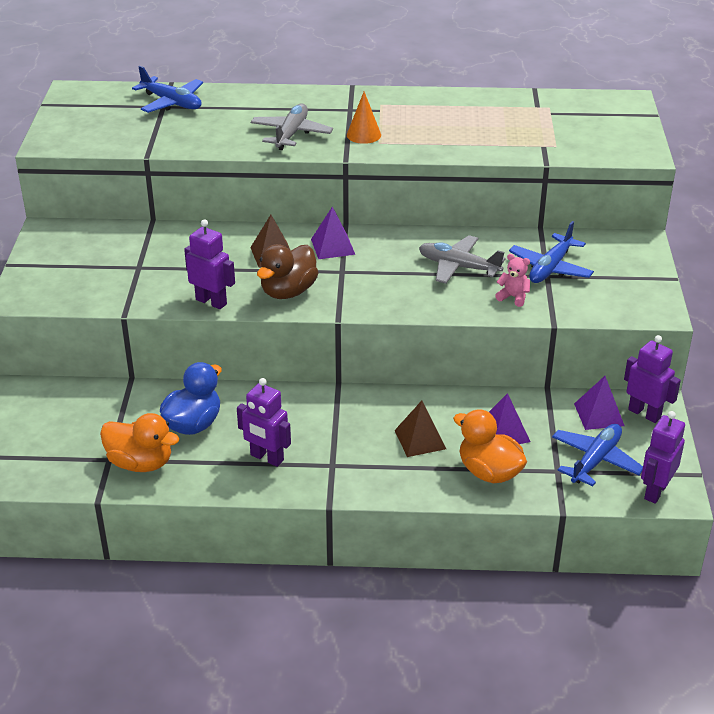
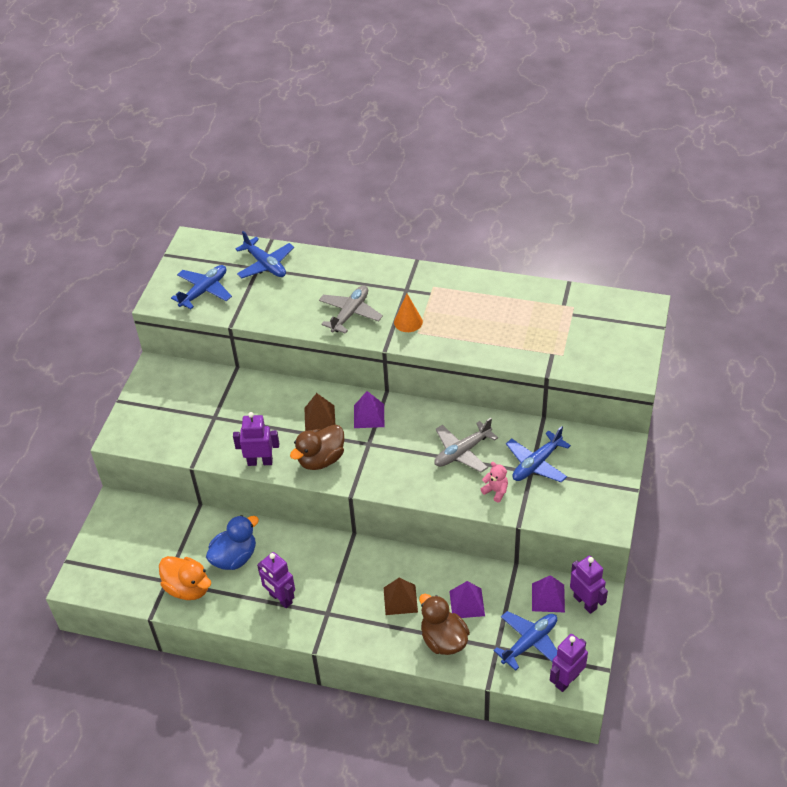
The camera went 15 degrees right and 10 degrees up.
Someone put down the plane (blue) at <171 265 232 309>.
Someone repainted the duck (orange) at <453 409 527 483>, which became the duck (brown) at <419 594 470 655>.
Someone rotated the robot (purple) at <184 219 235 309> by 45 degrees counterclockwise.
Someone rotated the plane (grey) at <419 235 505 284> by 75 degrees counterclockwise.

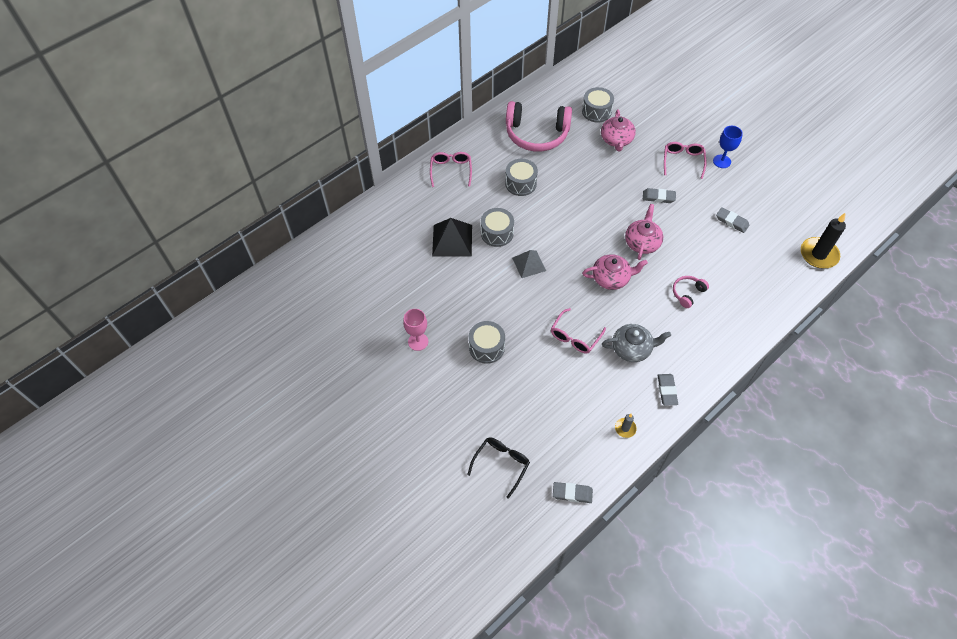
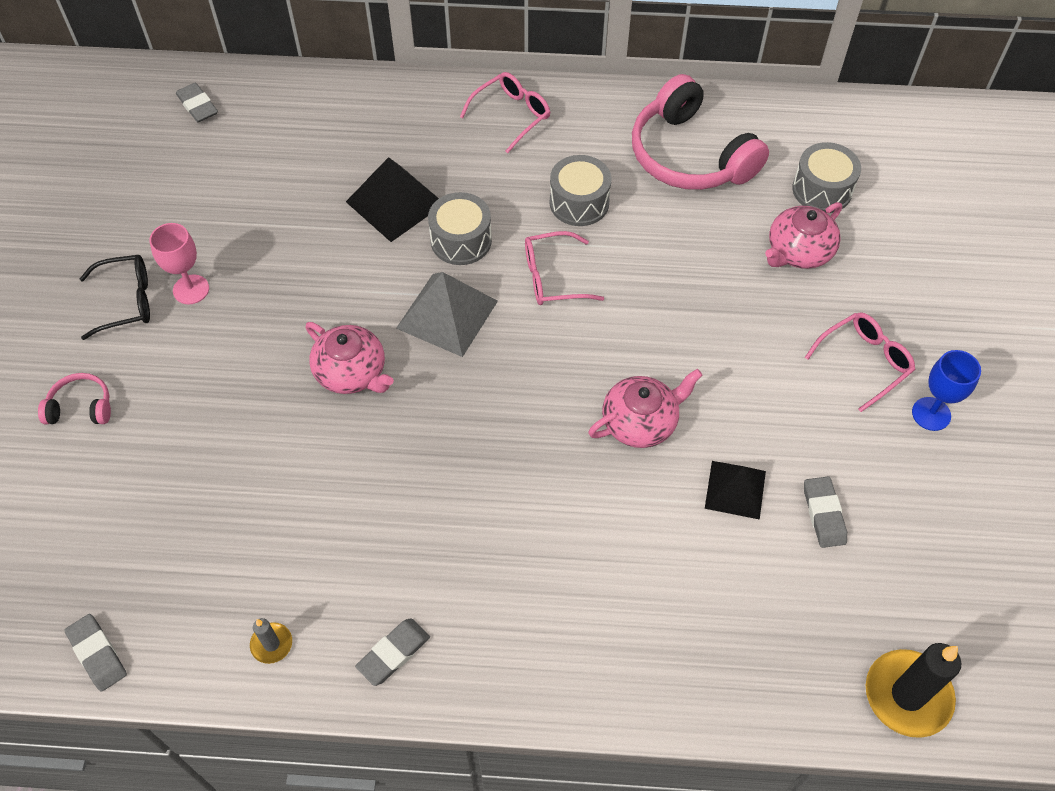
The camera went 45 degrees right and 0 degrees up.
Someone took away the drum (grey) at <469 321 505 364>.
Someone took away the teapot (grey) at <602 324 671 362>.
Someone put down the pyramid (black) at <705 461 766 520>.
Someone carried the glasses (black) from <467 437 530 499> to <80 255 150 340>.
Someone carried the glasses (pink) from <551 308 606 354> to <525 231 604 305>.
Someone carried the teapot (pink) from <582 254 648 290> to <305 322 394 394>.
Someone carried the eraser (grey) from <643 188 676 203> to <176 83 218 122>.
Someone carried the headphones (pink) from <673 276 709 308> to <38 373 111 424>.
Someone scaled the pyramid (grey) at <512 250 546 278> by 1.51.

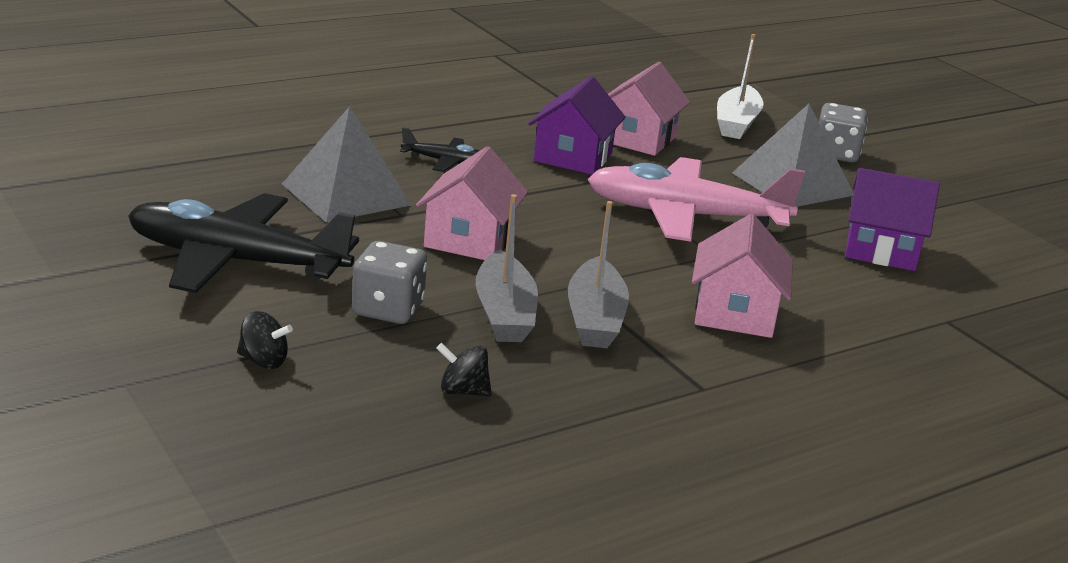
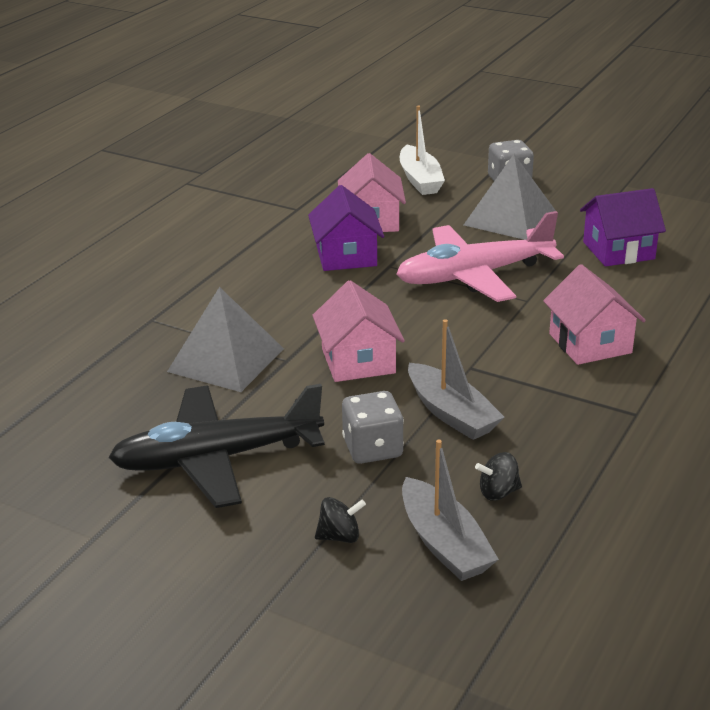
The camera went 25 degrees left and 5 degrees up.
Someone took away the plane (black) at <400 127 480 172>.
Someone carried the boat (grey) from <568 201 629 348> to <402 439 499 581>.

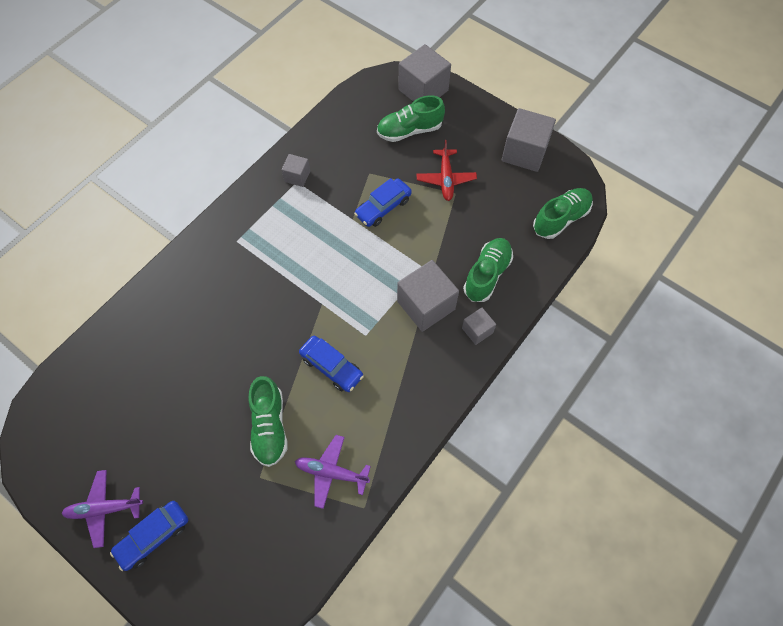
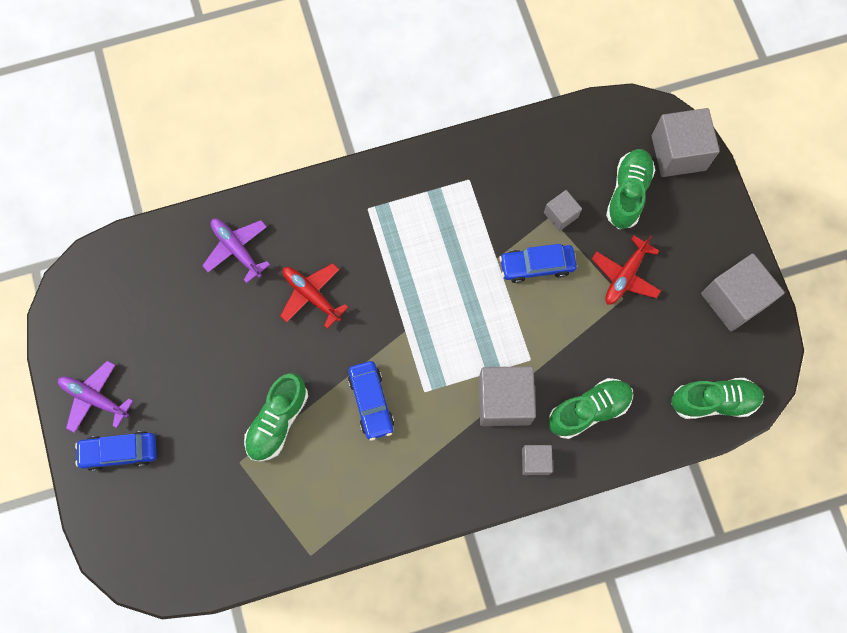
The camera went 35 degrees right and 10 degrees up.
Someone put down the plane (red) at <280 263 349 329>.
Someone carried the cube (grey) from <281 154 310 187> to <544 190 582 231>.
Someone carried the plane (purple) from <295 435 371 509> to <202 219 270 283>.
Someone rotated the shoe (green) at <377 95 445 142> by 90 degrees clockwise.

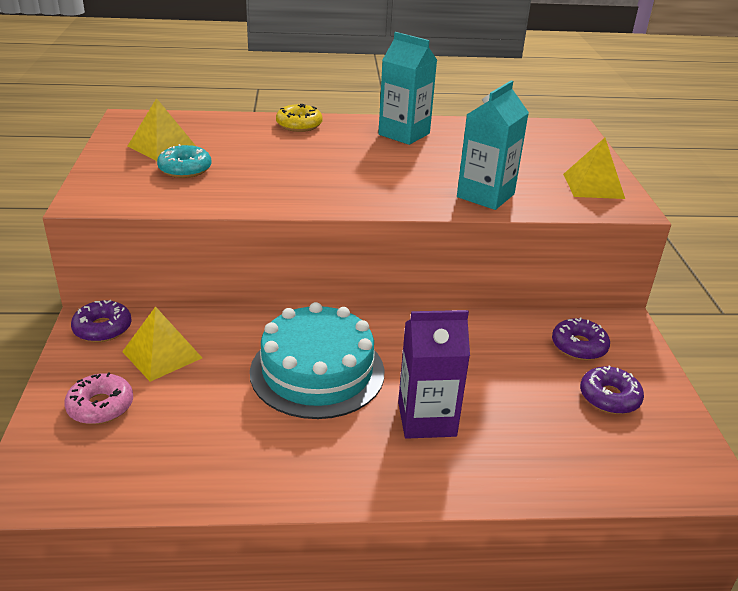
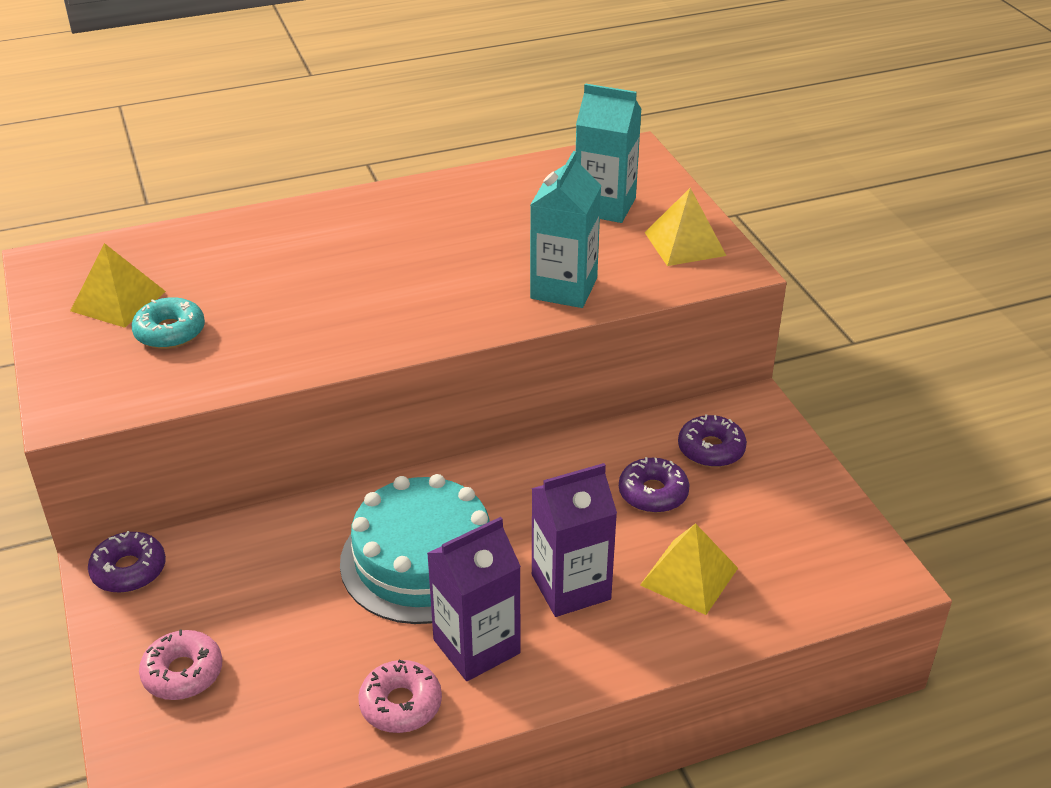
The camera went 15 degrees left and 5 degrees up.
Someone took away the donut (yellow) at <276 104 322 132>.
Someone put down the donut (pink) at <358 660 442 733>.
Someone put down the carton (purple) at <427 517 521 681>.
Someone carried the pyramid (yellow) from <122 306 202 382> to <640 523 738 615>.
Someone carried the carton (turquoise) from <378 32 437 145> to <576 83 642 223>.
Someone carried the donut (purple) from <580 366 644 414> to <619 457 690 513>.

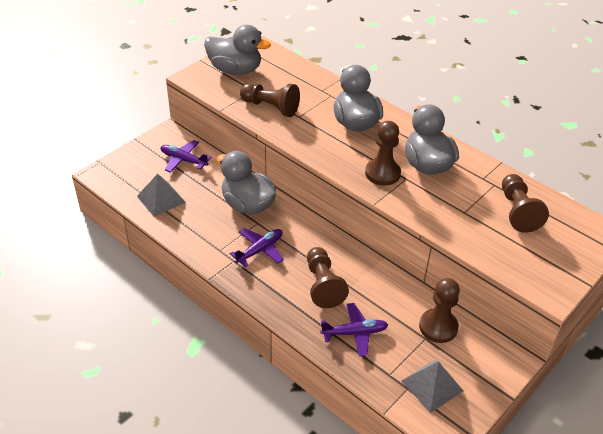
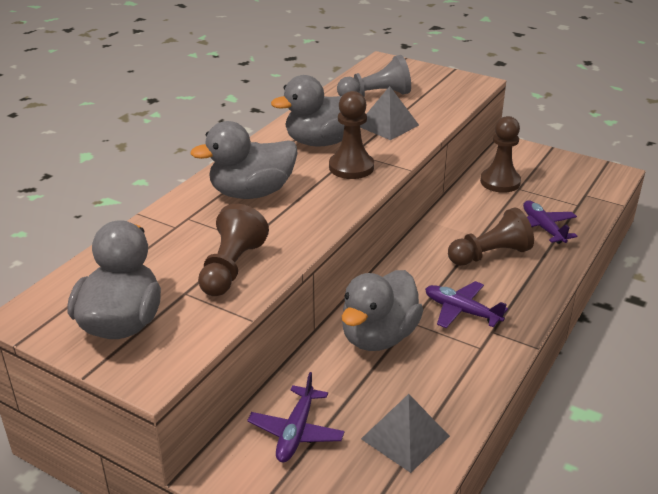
The camera went 100 degrees left and 10 degrees down.
Someone carried the pyramid (grey) from <401 360 463 413> to <360 86 419 140>.
Someone repainted the pawn (brown) at <502 174 549 233>, which became the pawn (grey) at <337 55 411 97>.

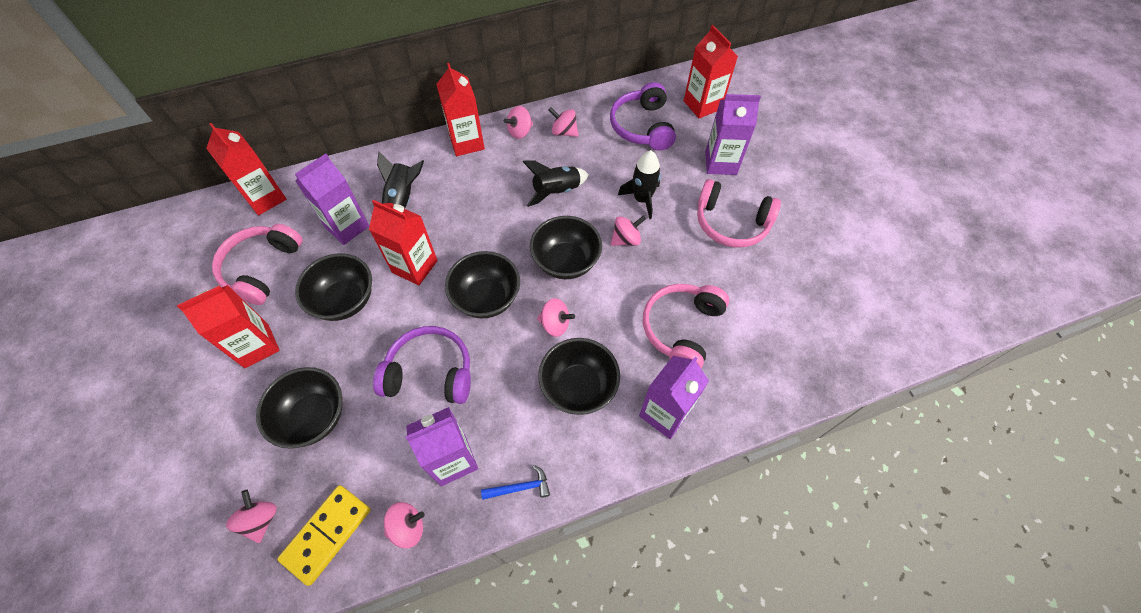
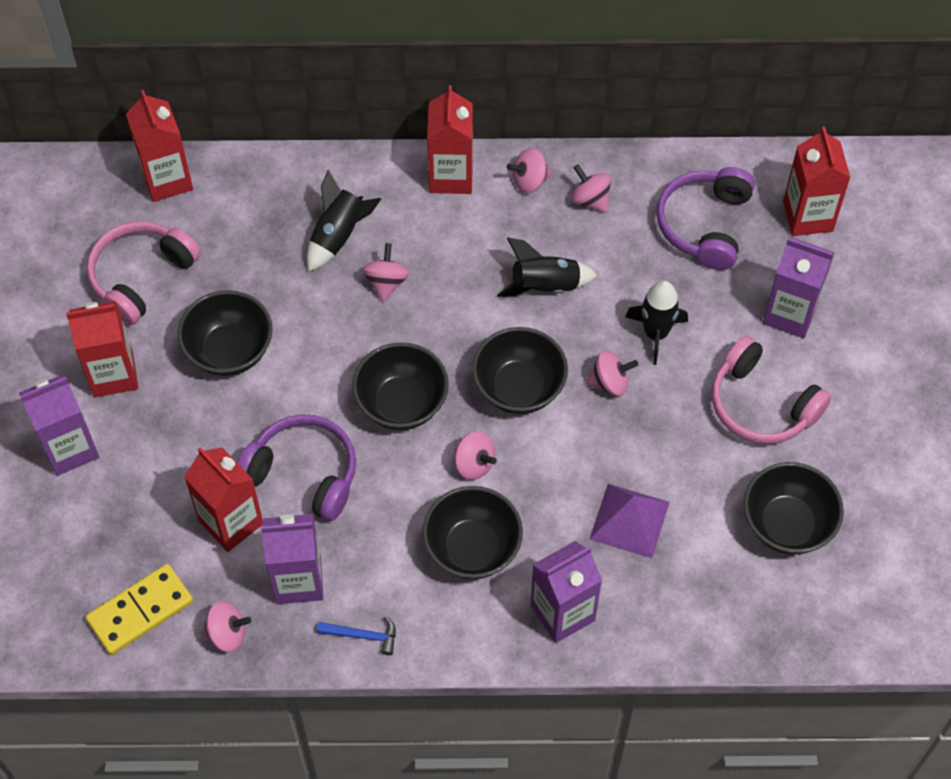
The camera went 20 degrees right and 0 degrees up.
Someone carried the spinning top (pink) from <226 490 277 543> to <363 243 409 302>.
Someone carried the bowl (black) from <256 367 343 449> to <744 462 844 555>.
Someone carried the carton (purple) from <295 154 369 245> to <19 374 99 476>.
Someone carried the carton (red) from <369 200 438 285> to <184 447 263 552>.
Someone swapped the headphones (pink) at <643 284 729 368> for the pyramid (purple) at <589 484 669 558>.

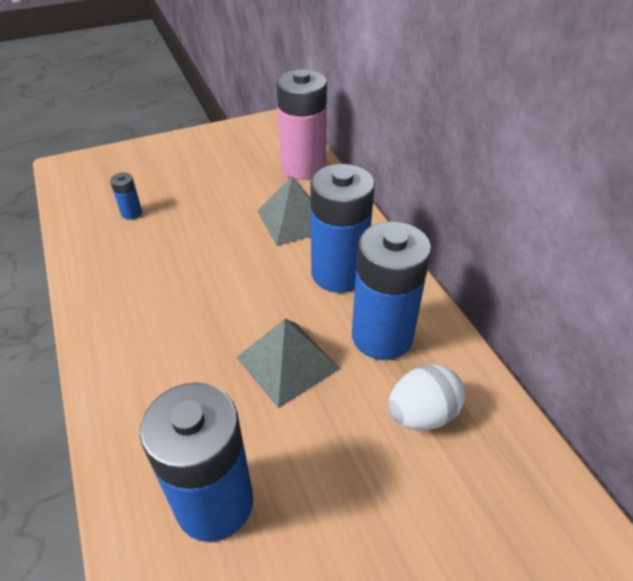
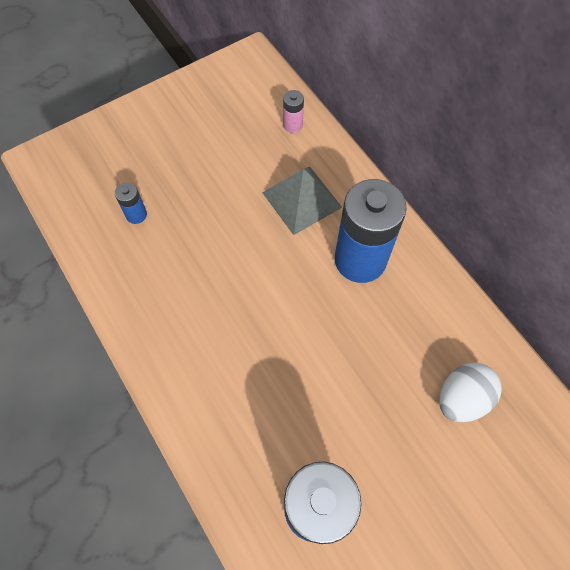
The camera went 10 degrees left and 20 degrees up.
Someone took away the pyramid (grey) at <236 319 340 408>.
Someone took away the battery (blue) at <352 221 431 360>.
Someone scaled the battery (pink) at <276 70 327 180> by 0.42.

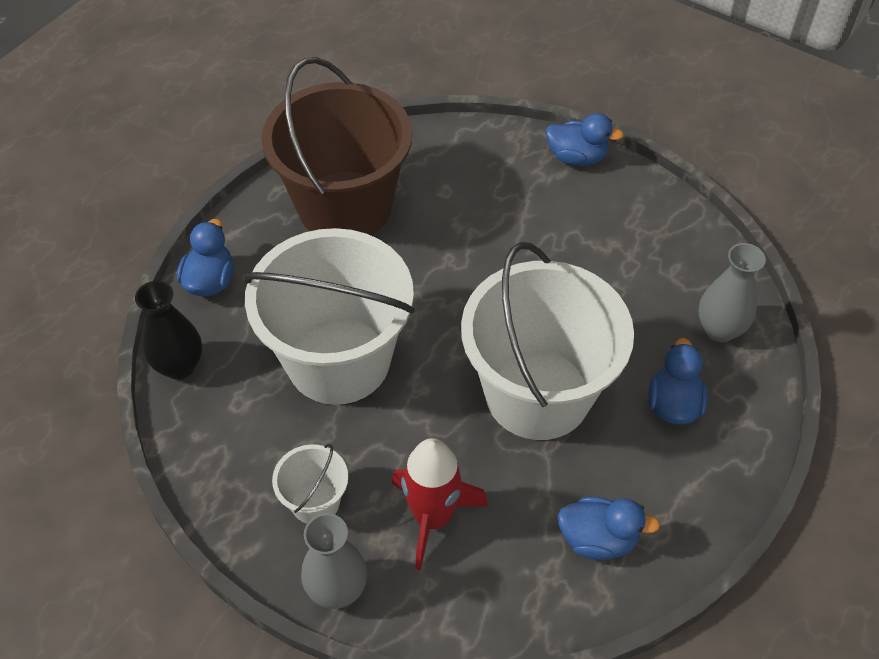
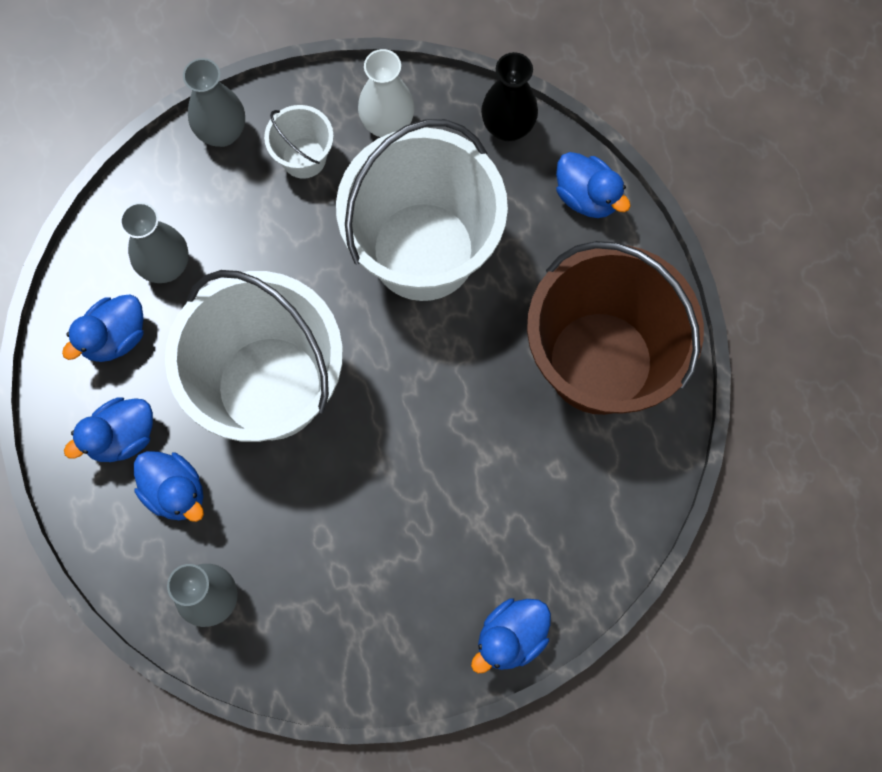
The camera went 125 degrees right and 20 degrees up.
Someone took away the rocket (red) at <392 438 488 570>.
Someone put down the duck (blue) at <64 397 153 462>.
Someone put down the vase (grey) at <120 202 189 283>.
Someone put down the vase (white) at <358 49 415 137>.

